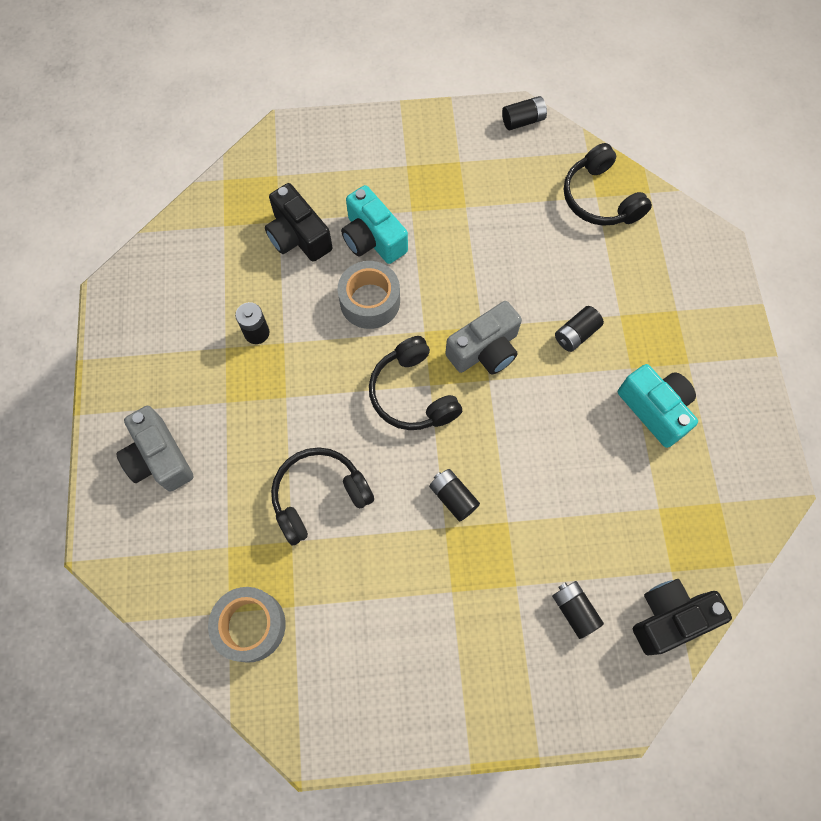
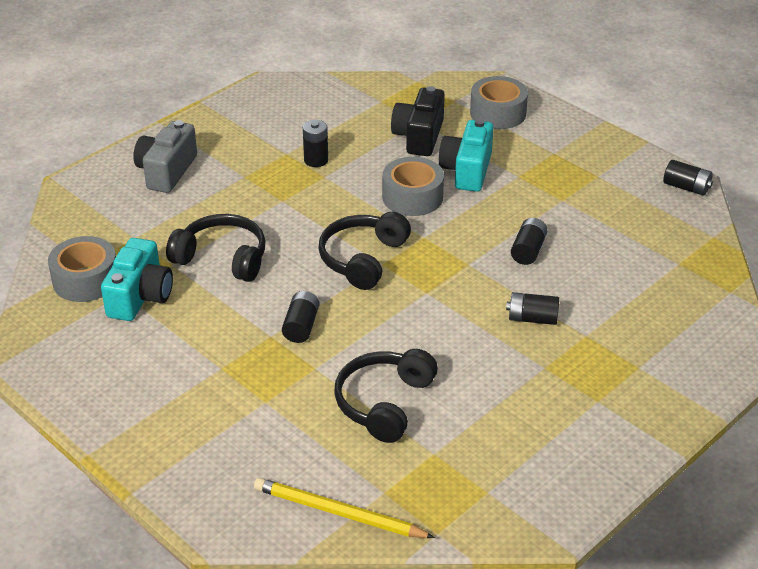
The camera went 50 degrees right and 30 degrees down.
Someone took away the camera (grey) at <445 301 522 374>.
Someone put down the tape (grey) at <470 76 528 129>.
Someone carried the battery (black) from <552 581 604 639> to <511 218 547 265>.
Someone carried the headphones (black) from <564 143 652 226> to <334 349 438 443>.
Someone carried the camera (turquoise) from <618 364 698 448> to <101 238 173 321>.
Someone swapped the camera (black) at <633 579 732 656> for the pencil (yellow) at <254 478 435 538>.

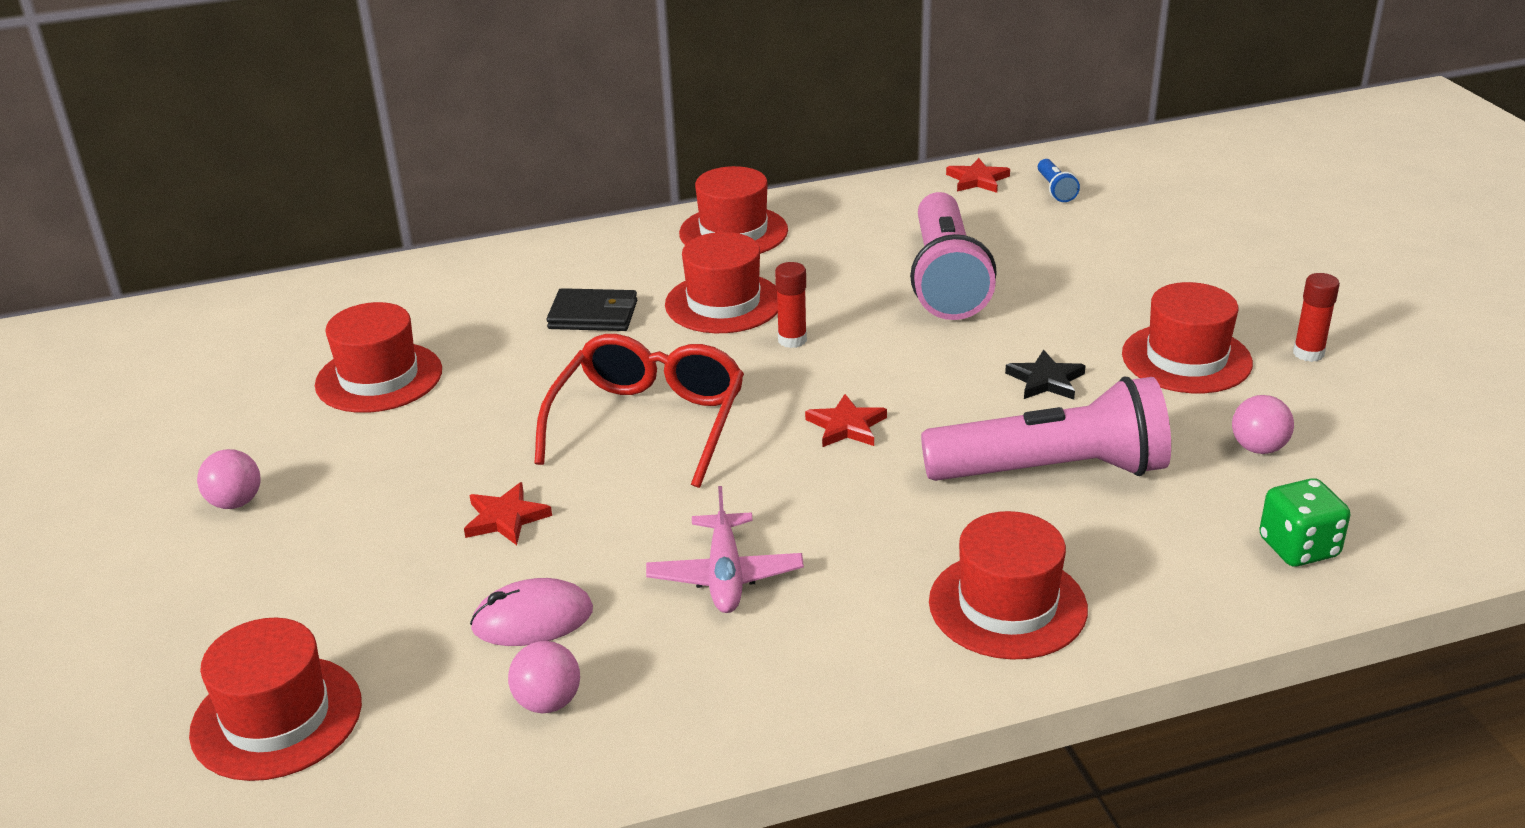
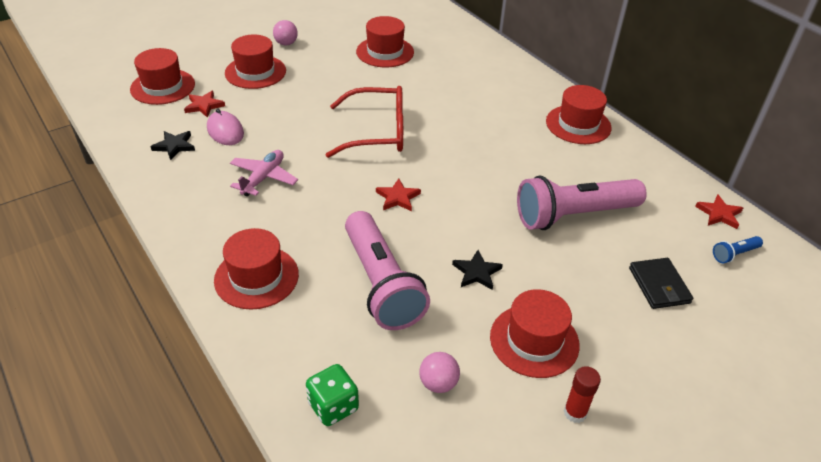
The camera went 70 degrees right and 10 degrees up.
Someone took away the glue stick (red) at <775 262 807 348>.
Someone carried the star (red) from <464 482 552 545> to <184 91 225 118>.
Someone carried the wallet (black) from <547 288 637 331> to <629 258 693 309>.
Someone carried the hat (red) from <665 232 778 333> to <225 35 286 89>.
Someone swapped the ball (pink) at <508 641 580 713> for the star (black) at <151 131 195 160>.
Someone rotated the plane (pink) at <646 486 804 613> by 135 degrees clockwise.

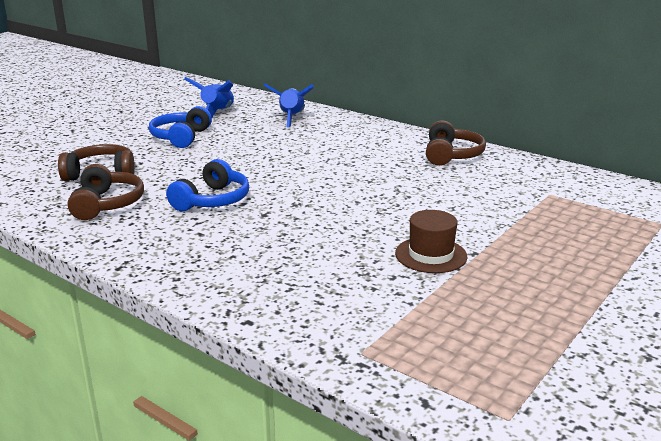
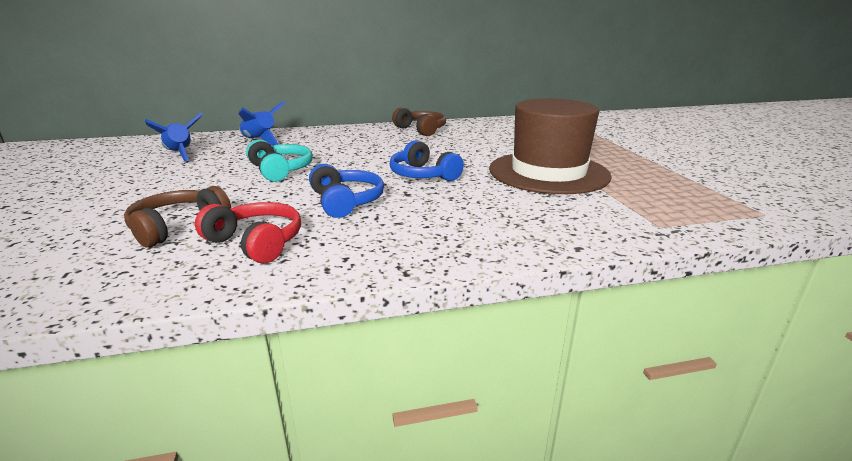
The camera went 50 degrees left and 0 degrees up.
Someone put down the headphones (turquoise) at <246 140 313 182>.
Someone carried the headphones (blue) from <149 106 212 148> to <390 140 464 181>.
Someone repainted the headphones (brown) at <67 164 144 220>, which became the headphones (red) at <195 202 301 264>.
Someone scaled the hat (brown) at <395 210 467 273> by 2.17.

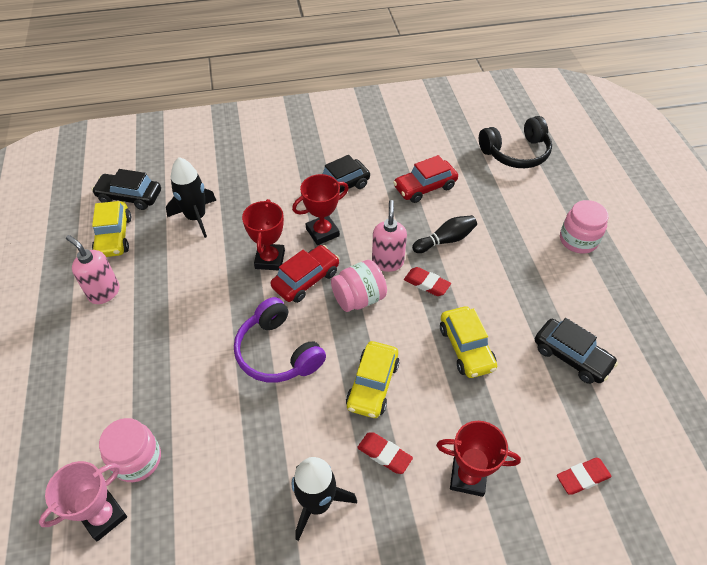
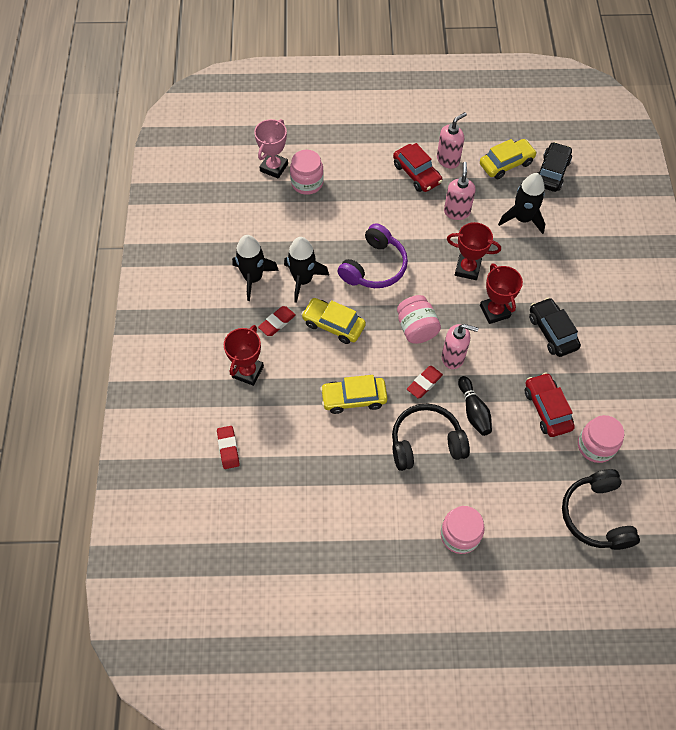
The camera went 100 degrees right and 10 degrees up.
Someone took away the car (black) at <535 318 618 384>.
Someone put down the rocket (black) at <284 237 329 303>.
Someone put down the headphones (black) at <392 404 470 471>.
Someone put down the soap dispenser (pink) at <444 162 476 220>.
Someone put down the jar (pink) at <578 415 624 463>.
Someone carried the car (red) from <270 245 340 303> to <393 143 443 192>.
Someone rotated the trophy (pink) at <39 461 127 541> by 60 degrees clockwise.
Someone rotated the car (yellow) at <92 201 131 257> by 150 degrees clockwise.
Someone rotated the headphones (purple) at <234 297 326 383> by 150 degrees clockwise.

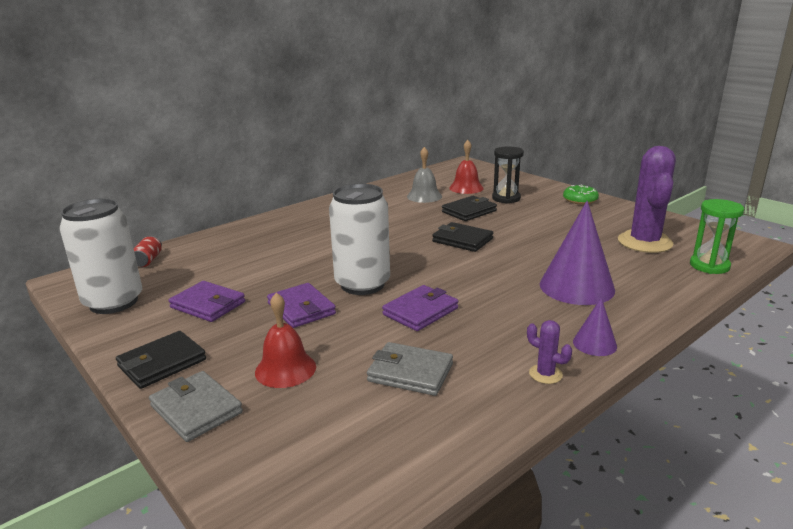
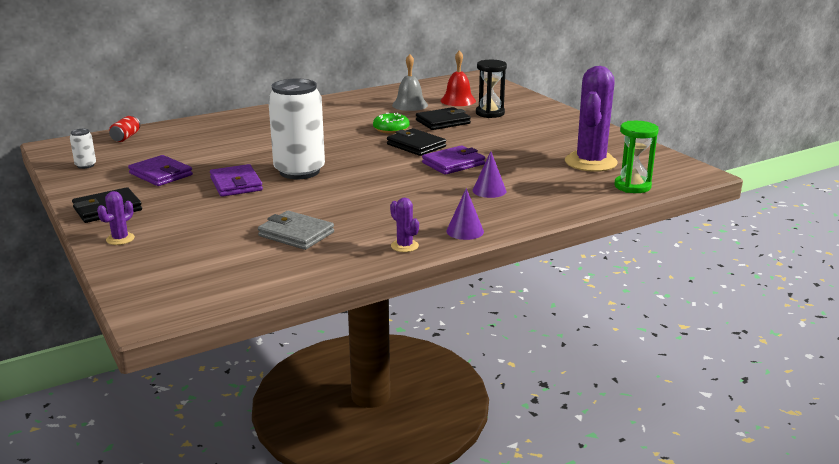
The camera went 10 degrees right and 0 degrees up.
Someone took away the bell (red) at <255 292 316 388>.
Someone carried the wallet (purple) from <382 285 458 331> to <422 145 485 175>.
Someone carried the donut (green) from <563 184 599 205> to <373 113 409 134>.
Someone swapped the wallet (grey) at <149 371 243 442> for the cactus (purple) at <97 191 135 245>.
Someone scaled the can (white) at <59 199 142 314> by 0.41.
Someone scaled the cone (purple) at <540 201 615 305> by 0.50.

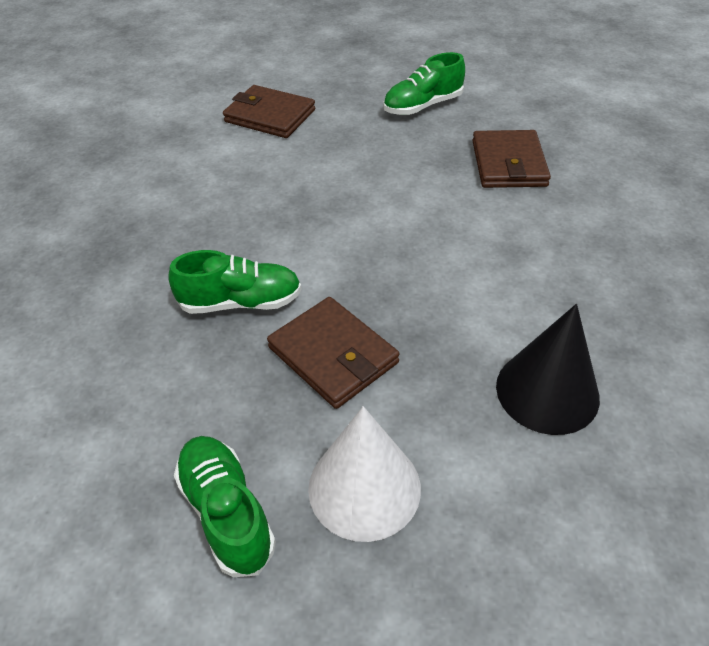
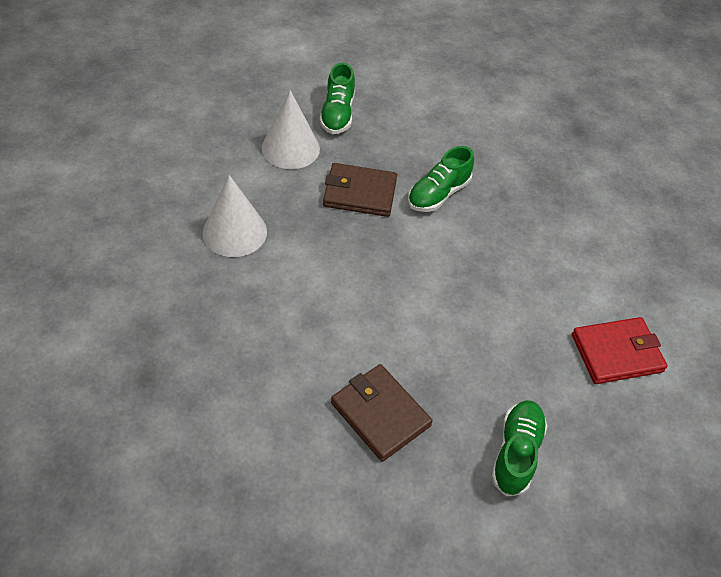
The camera went 135 degrees right and 5 degrees up.
Someone repainted the wallet (brown) at <223 85 315 138>, which became the wallet (red) at <572 317 668 384>.
Someone repainted the cone (black) at <496 304 600 435>, which became the cone (white) at <203 175 267 257>.
Someone rotated the shoe (green) at <174 436 276 577> by 75 degrees clockwise.

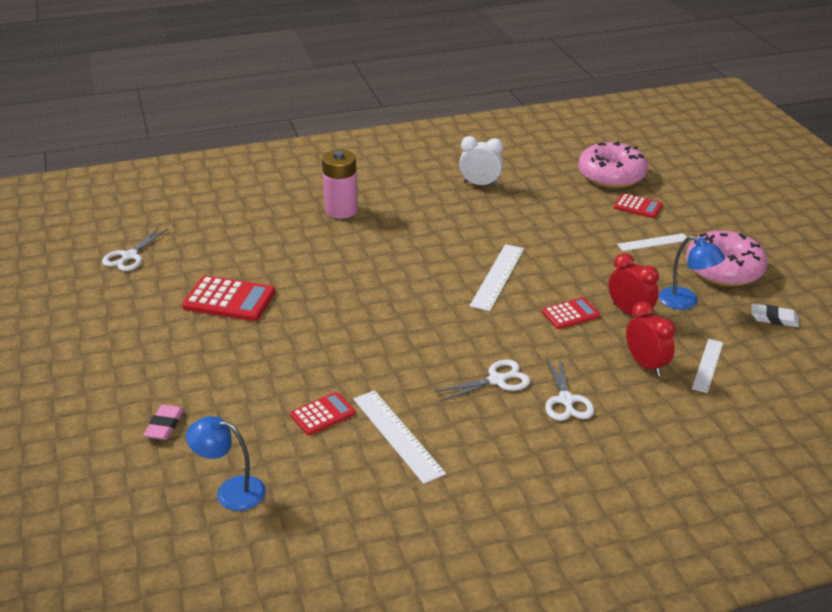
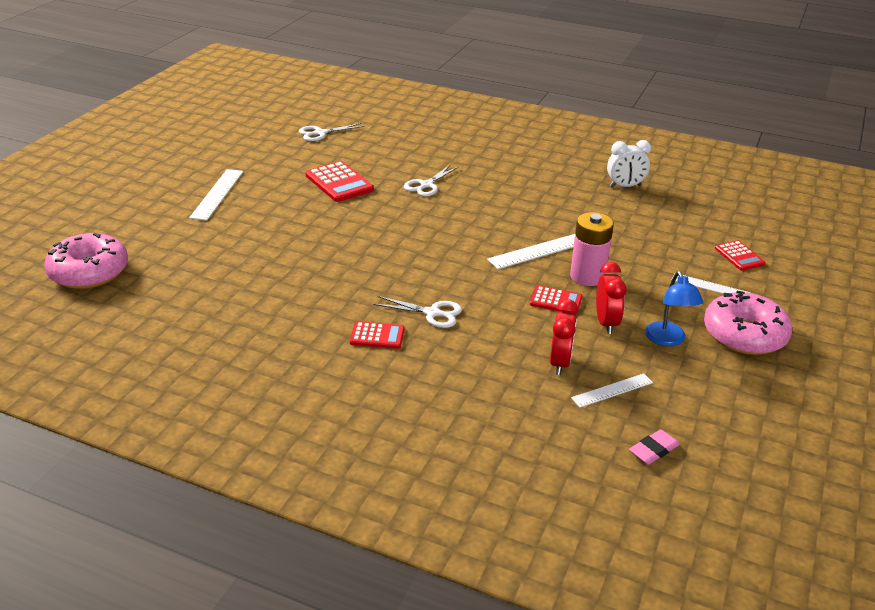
The camera went 40 degrees right and 0 degrees up.
Someone took away the lamp (blue) at <186 416 266 511>.
Someone took away the eraser (white) at <752 304 799 327>.
Someone carried the eraser (pink) from <144 405 184 440> to <629 429 680 465>.
Someone carried the calculator (red) from <290 392 355 435> to <350 321 405 349>.
Someone carried the battery (pink) from <322 150 358 219> to <570 212 614 286>.
Someone carried the ruler (white) from <353 390 446 484> to <189 169 243 221>.
Someone carried the scissors (white) from <545 357 594 421> to <404 164 459 197>.
Someone carried the donut (pink) from <578 141 648 188> to <44 233 128 289>.
Someone rotated the clock (white) at <459 136 503 186> by 120 degrees clockwise.

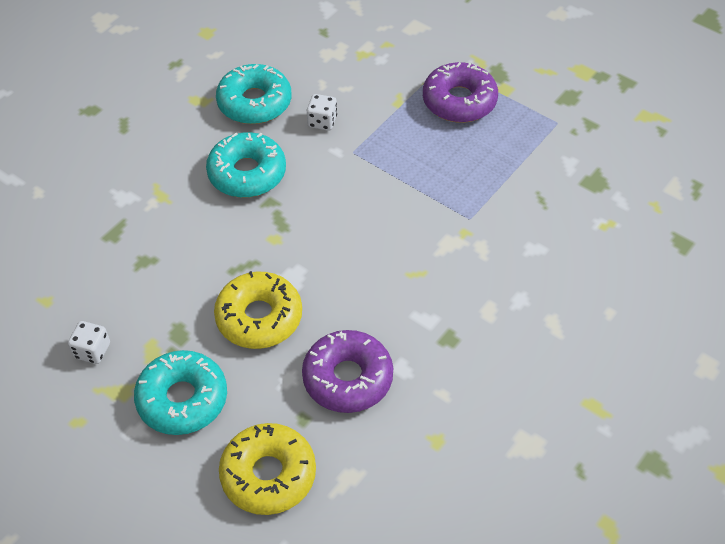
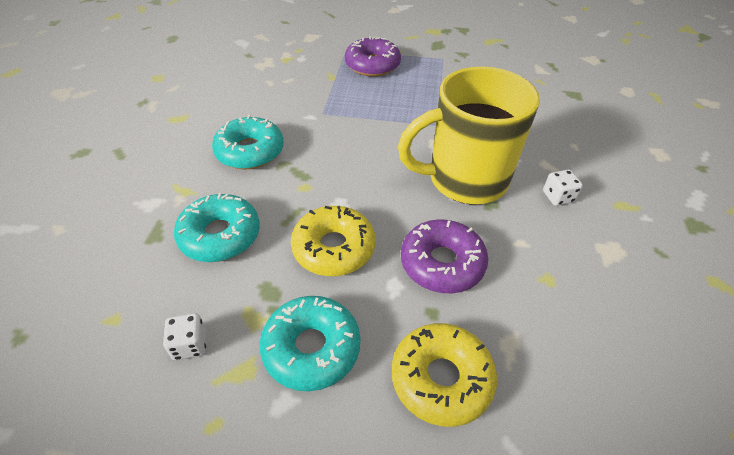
The camera went 30 degrees left and 5 degrees down.
Someone put down the mug (yellow) at <398 67 540 205>.
Someone carried the donut (turquoise) from <216 64 292 124> to <174 193 260 262>.
Someone carried the dice (white) from <307 94 337 130> to <543 170 583 206>.

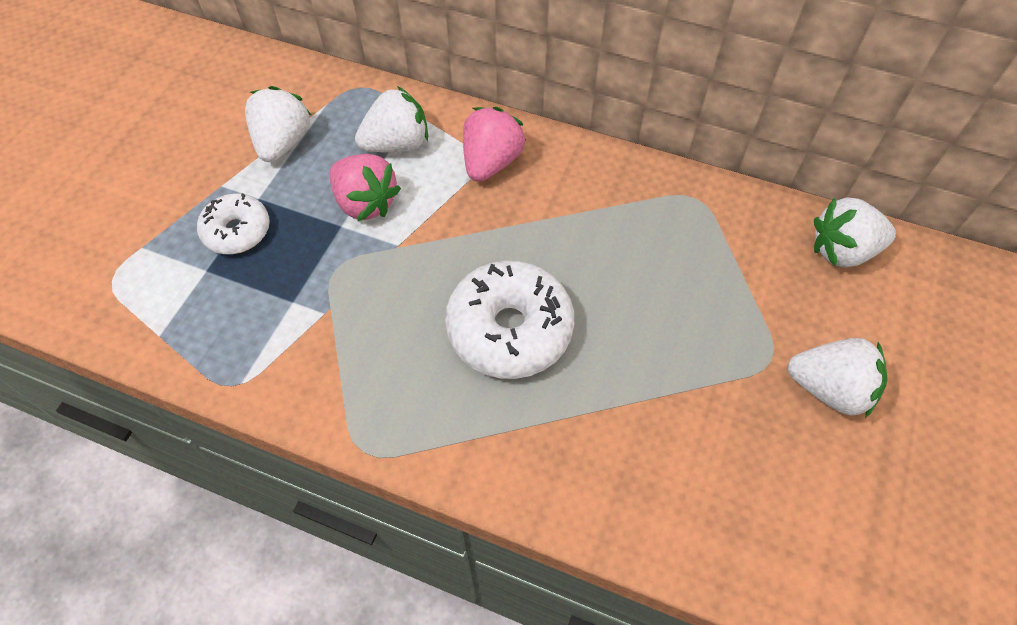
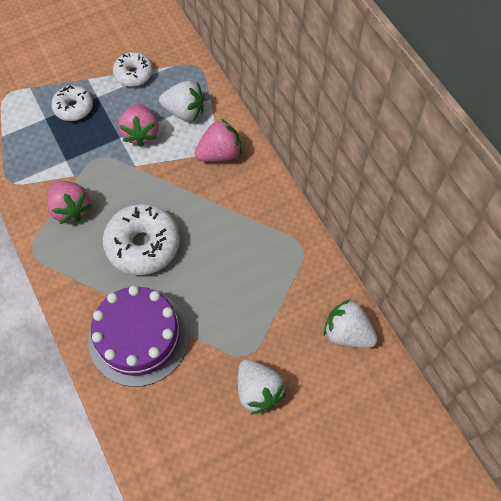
The camera went 40 degrees right and 5 degrees up.
Someone put down the strawberry (pink) at <47 180 92 224>.
Someone put down the cake (purple) at <88 285 189 387>.
Someone swapped the strawberry (white) at <245 86 311 162> for the donut (white) at <113 52 153 87>.

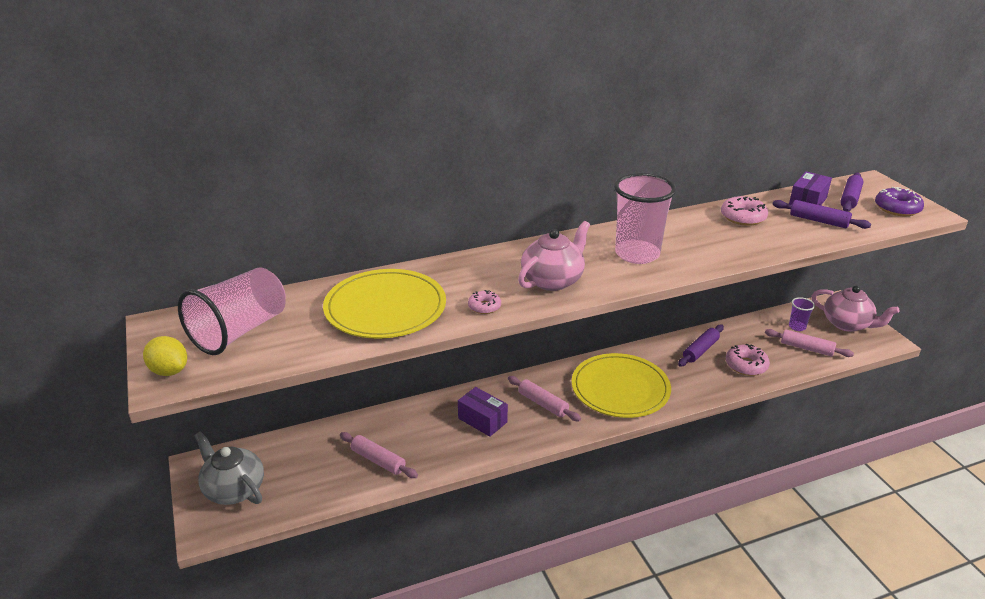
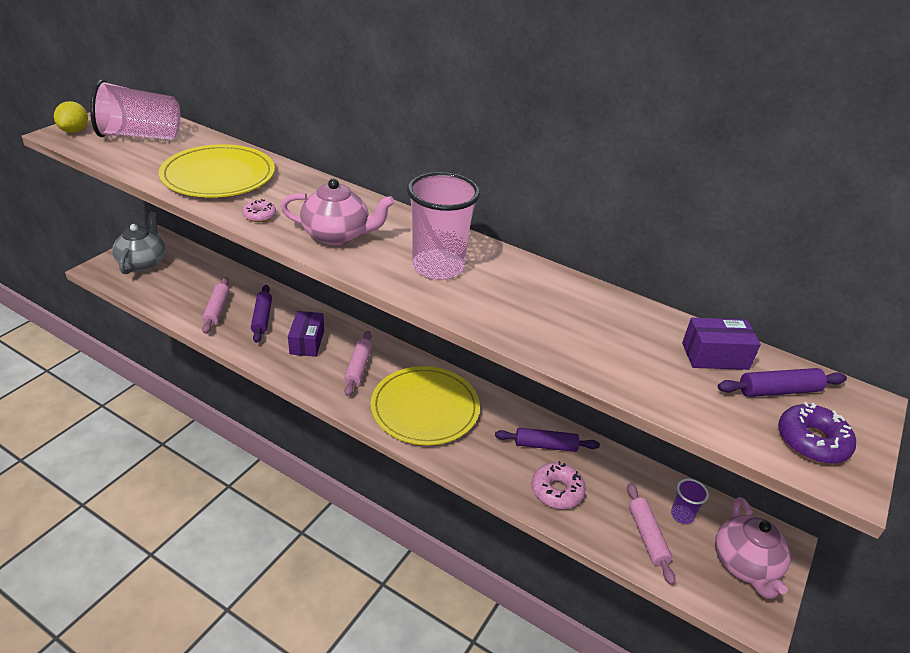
The camera went 50 degrees right and 5 degrees up.
Someone took away the donut (pink) at <721 196 768 226>.
Someone carried the rolling pin (purple) from <773 200 871 229> to <251 285 272 343>.

